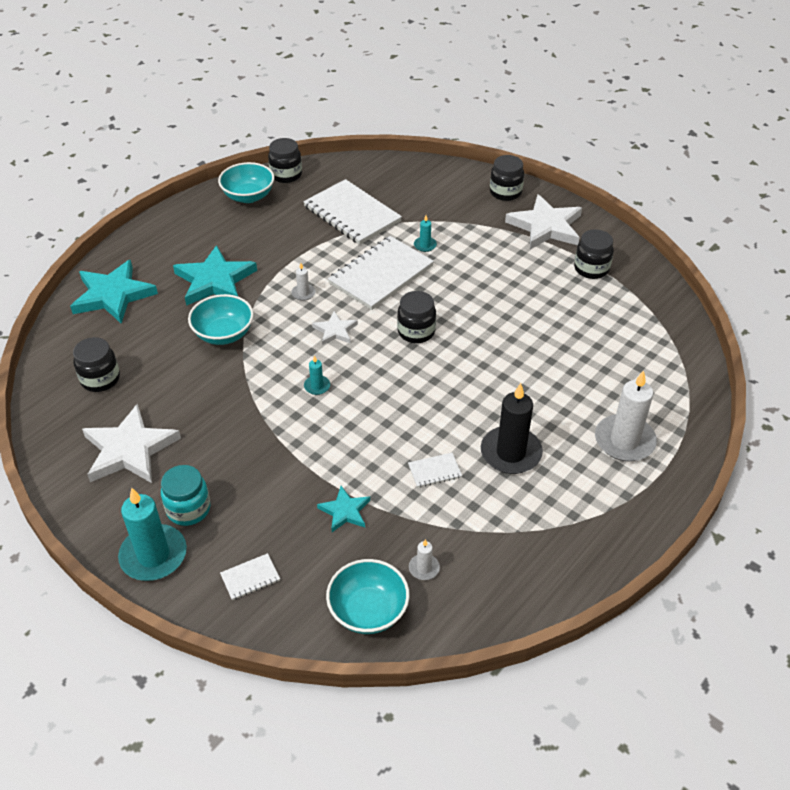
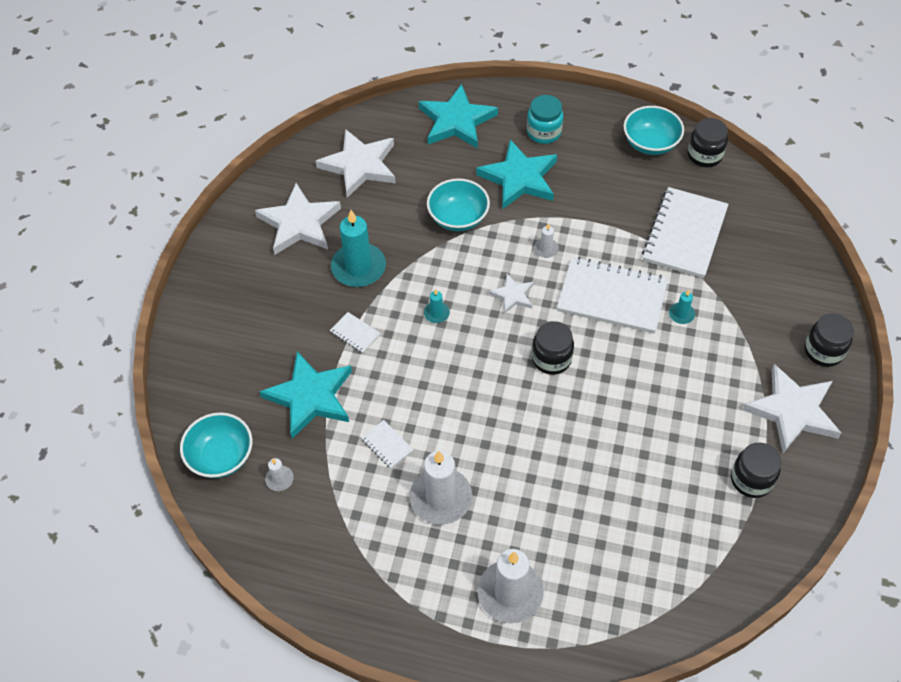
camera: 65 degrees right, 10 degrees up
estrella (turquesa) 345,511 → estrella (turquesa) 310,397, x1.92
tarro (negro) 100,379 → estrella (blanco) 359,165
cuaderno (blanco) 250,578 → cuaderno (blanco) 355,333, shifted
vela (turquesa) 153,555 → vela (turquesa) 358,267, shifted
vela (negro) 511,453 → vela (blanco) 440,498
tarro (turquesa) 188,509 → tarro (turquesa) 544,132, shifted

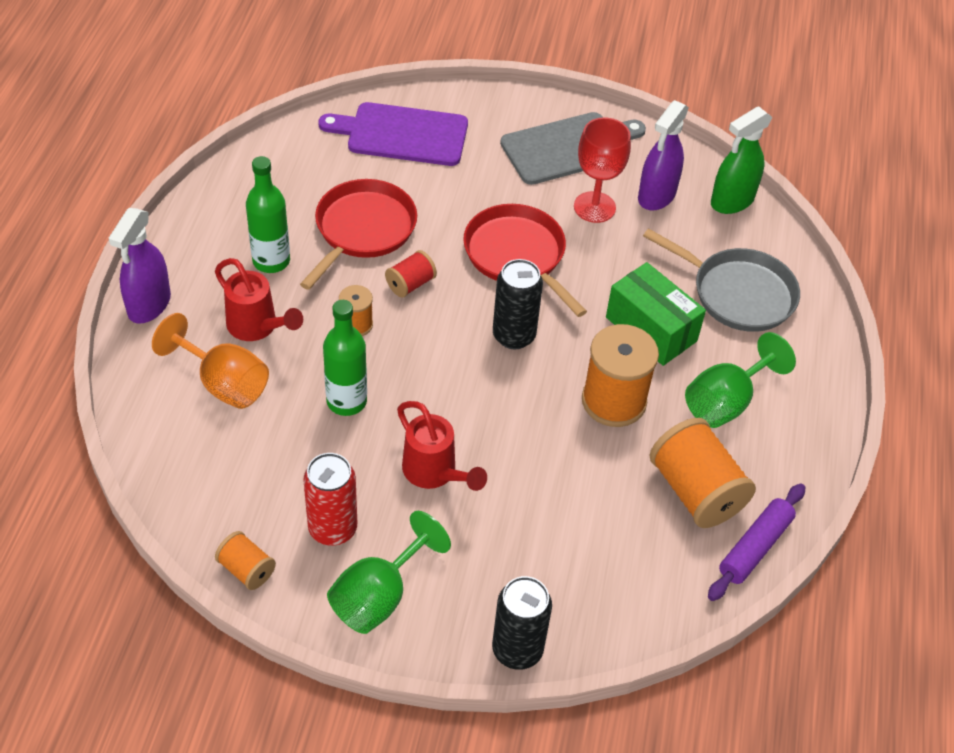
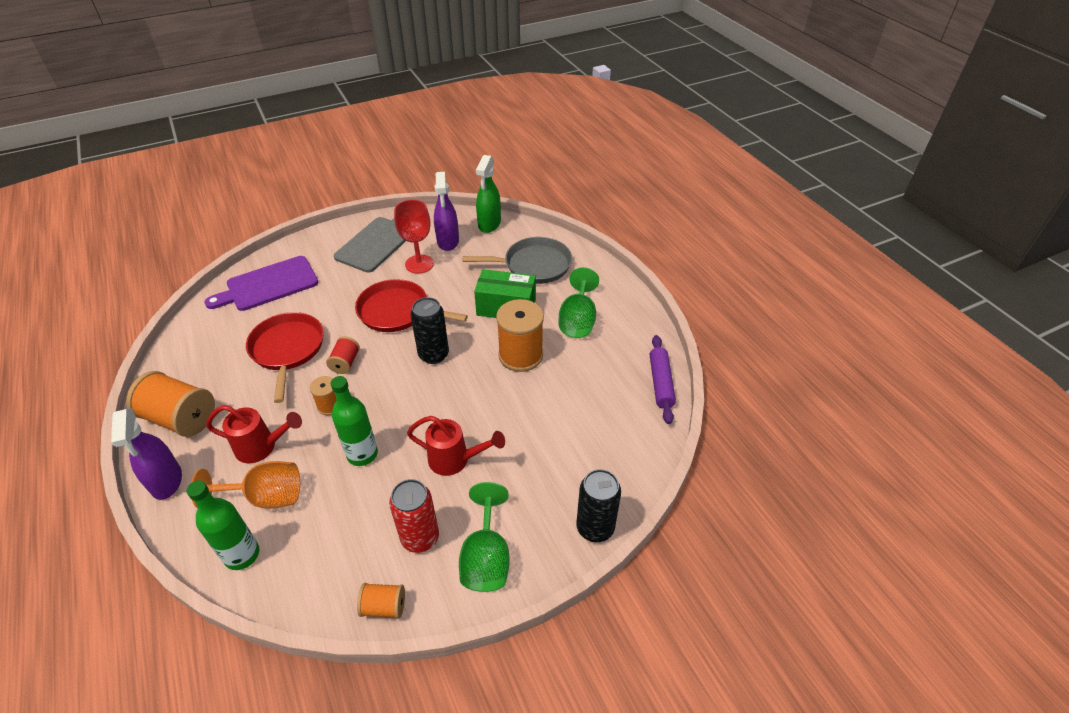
camera: 35 degrees left, 5 degrees down
carrete (naranja) 695,491 → carrete (naranja) 180,418, shifted
botella (verde) 271,261 → botella (verde) 242,555, shifted

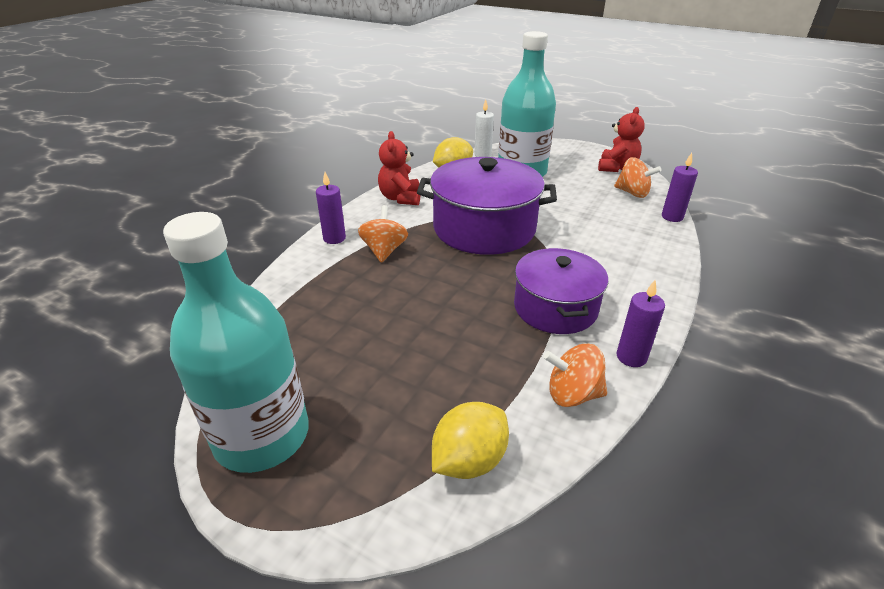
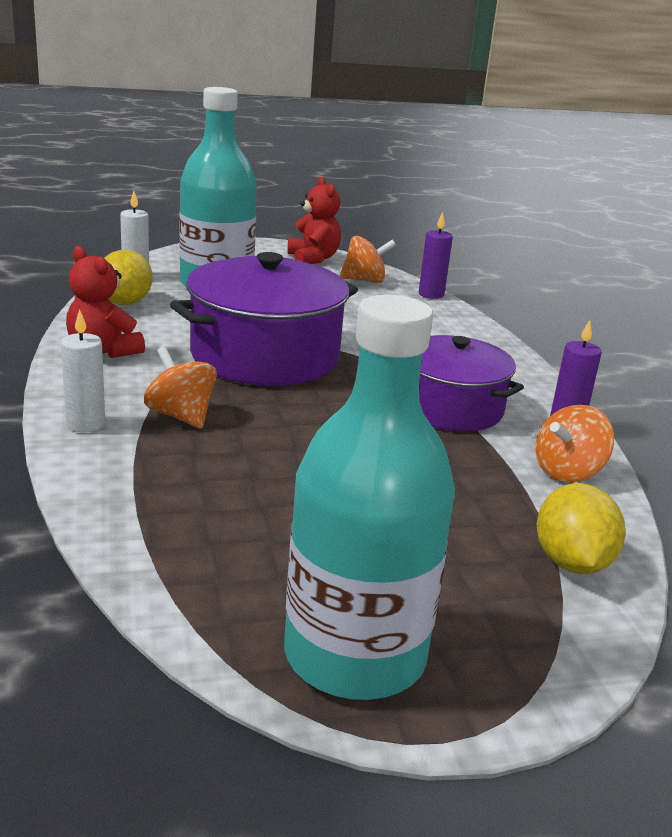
camera: 45 degrees left, 10 degrees down
vela (morado) 334,238 → vela (blanco) 85,424

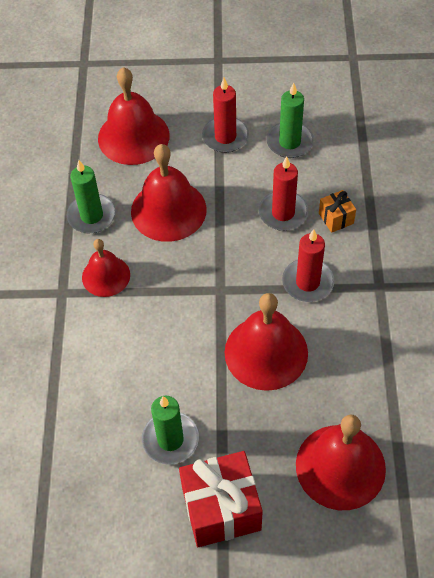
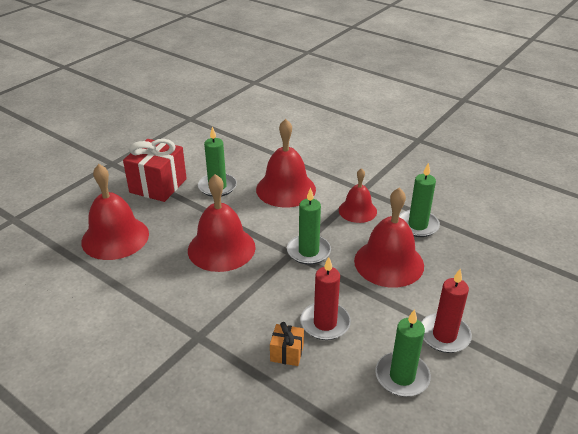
camera: 125 degrees right, 20 degrees down
campana (rojo) 133,136 → campana (rojo) 286,189, shifted
- → vela (verde) 308,251
vela (rojo) 307,282 → -

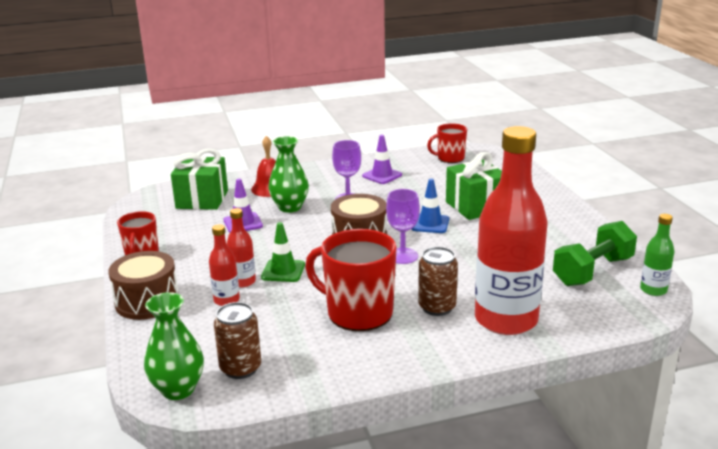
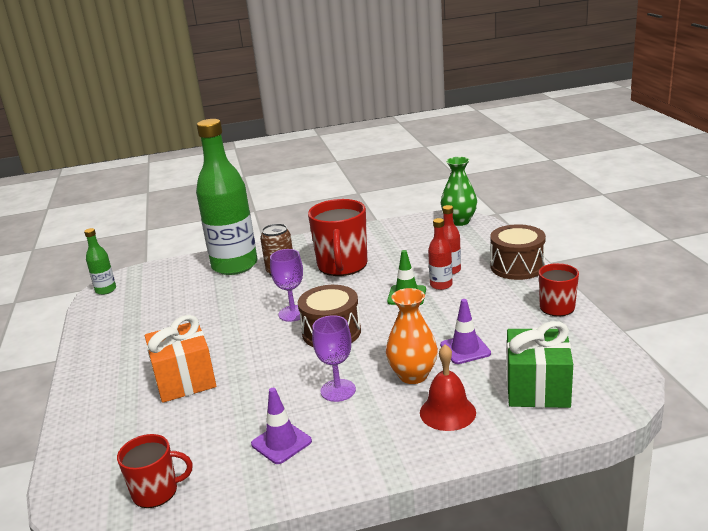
camera: 175 degrees left, 0 degrees up
regalo (verde) 475,206 → regalo (naranja) 185,380
botella (rojo) 506,320 → botella (verde) 234,265
taza (rojo) 358,313 → taza (rojo) 342,265, 60 degrees clockwise
florero (verde) 290,207 → florero (naranja) 413,375
lata (marrón) 240,368 → -
cono de tráfico (azul) 430,224 → -
mancuerna (verde) 592,271 → -

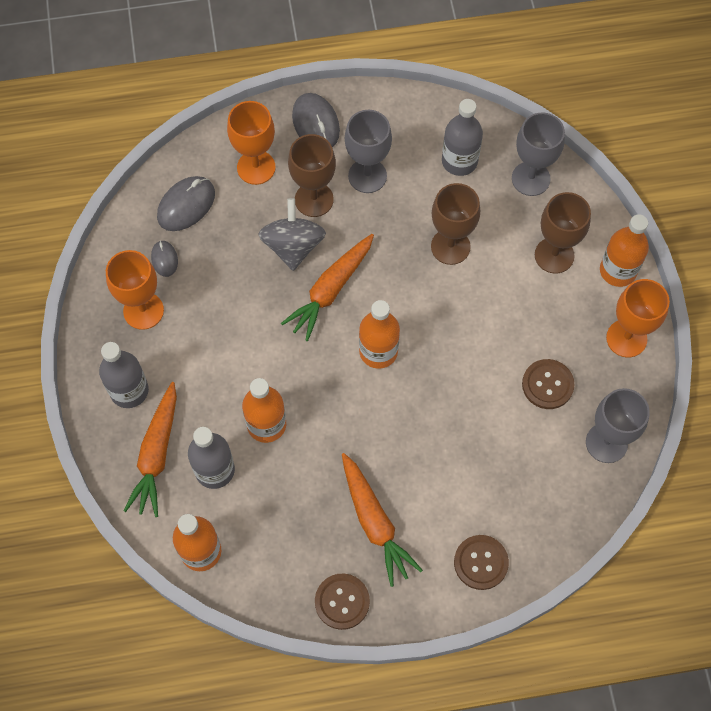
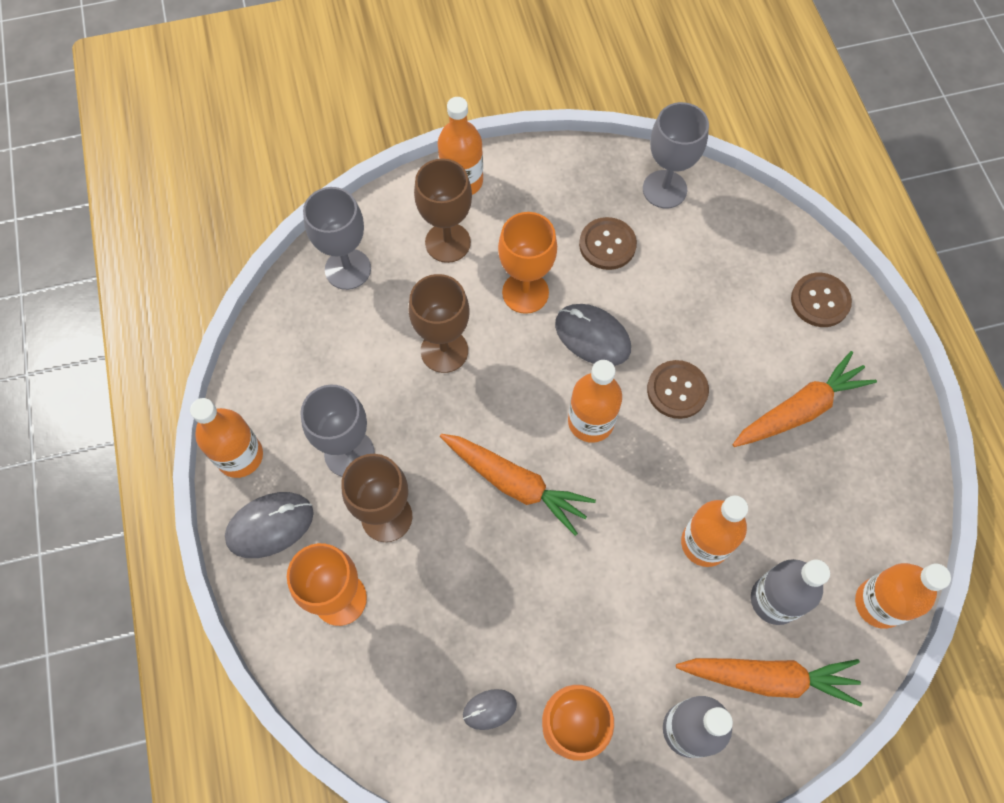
camera: 95 degrees left, 0 degrees up
- → botella (naranja) 240,456
copa (naranja) 626,338 → copa (naranja) 525,292, shifted
ratón (gris) 186,205 → ratón (gris) 592,336, shifted
botón (marrón) 342,602 → botón (marrón) 677,390, shifted
peonza (gris) 293,246 → -
botella (gris) 459,161 → -

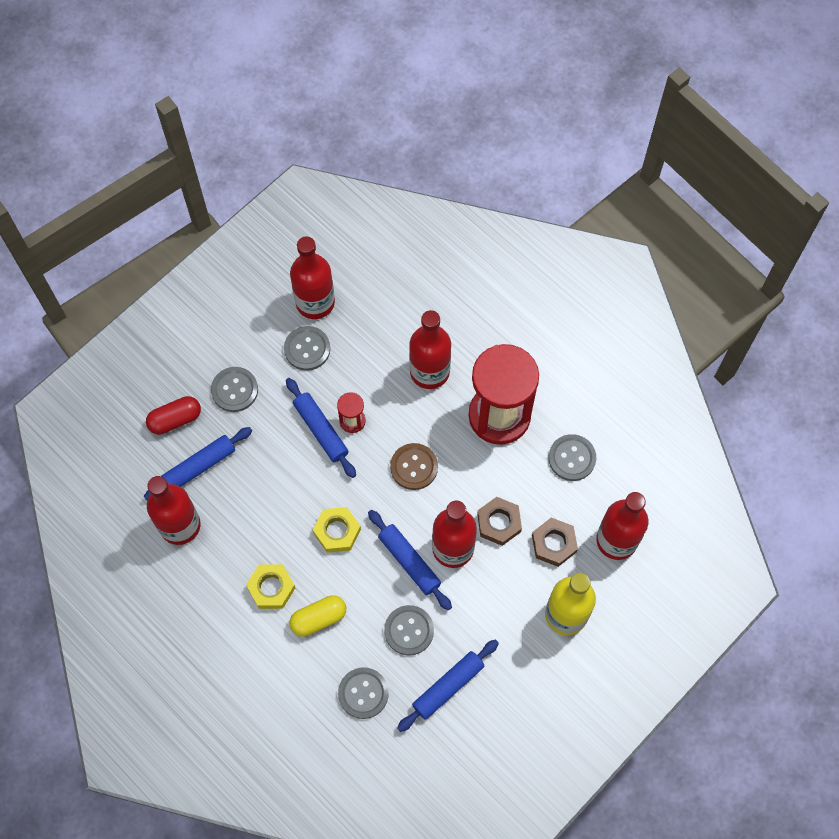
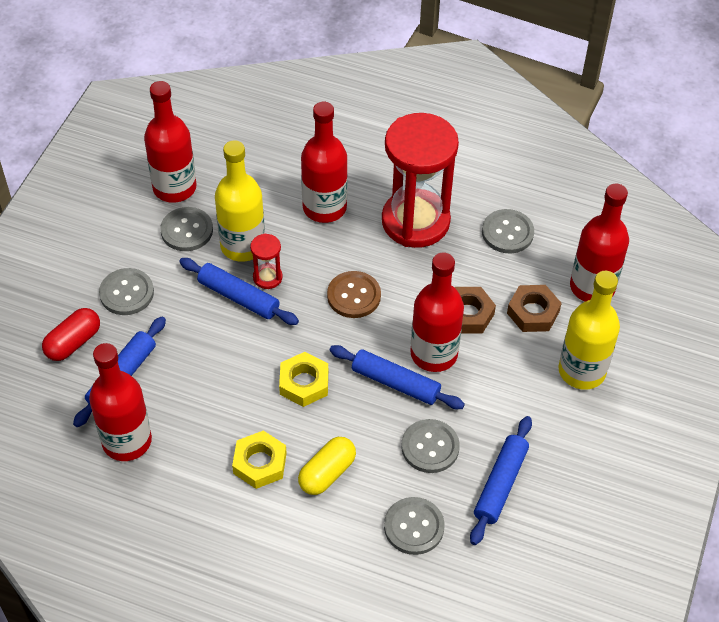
camera: 25 degrees left, 15 degrees down
- → botella (amarillo) 242,245

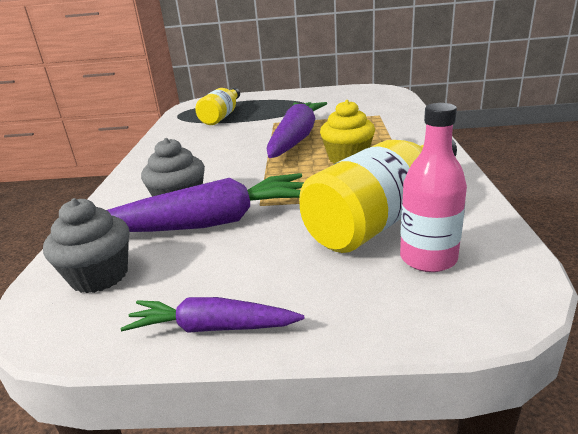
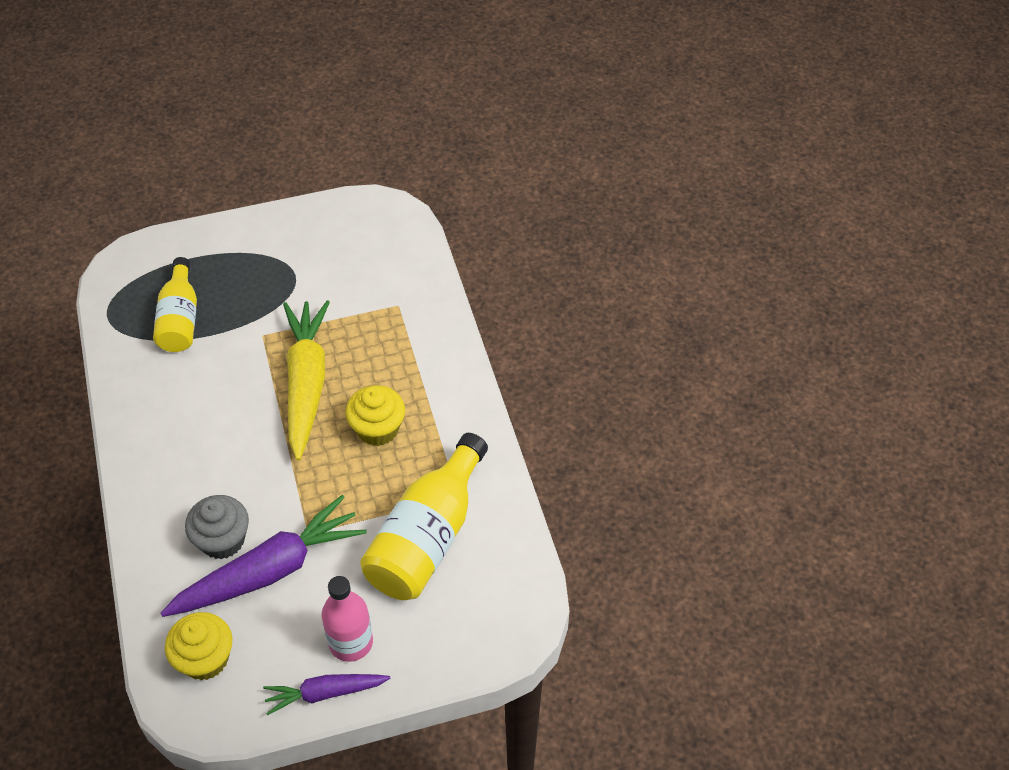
camera: 20 degrees left, 25 degrees up
magdalena (gris) 99,276 → magdalena (amarillo) 205,659
zanahoria (morado) 296,138 → zanahoria (amarillo) 306,383
botella (rosa) 428,258 → botella (rosa) 351,642, shifted

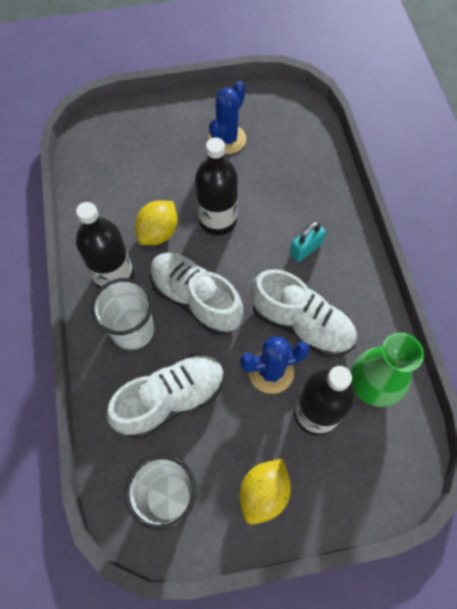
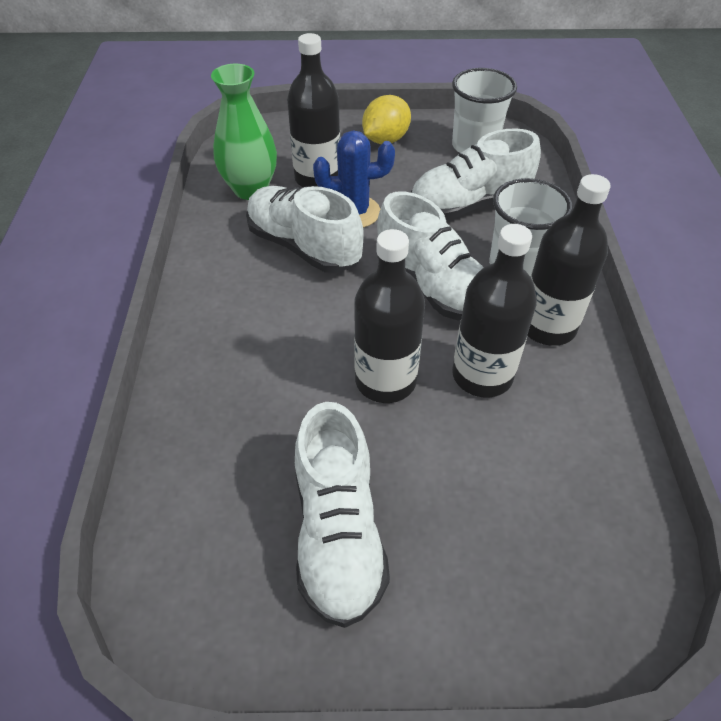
camera: 170 degrees left, 15 degrees down
cactus (azul) 227,139 → zapato (blanco) 338,533
limón (amarillo) 158,233 → botella (negro) 482,375
candado (turquesa) 305,249 → -

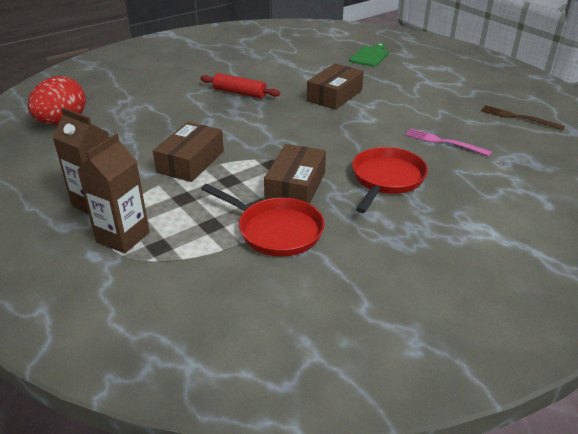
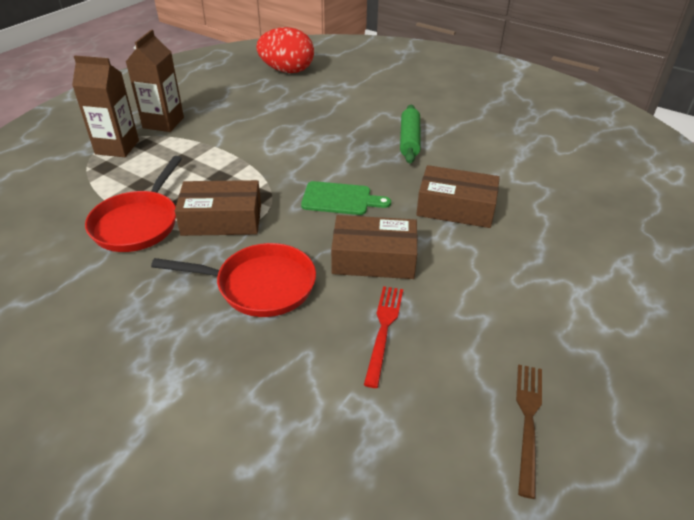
camera: 70 degrees right, 5 degrees up
tabla de cortar (verde) 370,56 → tabla de cortar (verde) 340,199, shifted
caja (marrón) 190,161 → caja (marrón) 374,258, shifted
tenedor (rosa) 444,142 → tenedor (rojo) 383,330
rodillo (rojo) 239,93 → rodillo (verde) 409,140

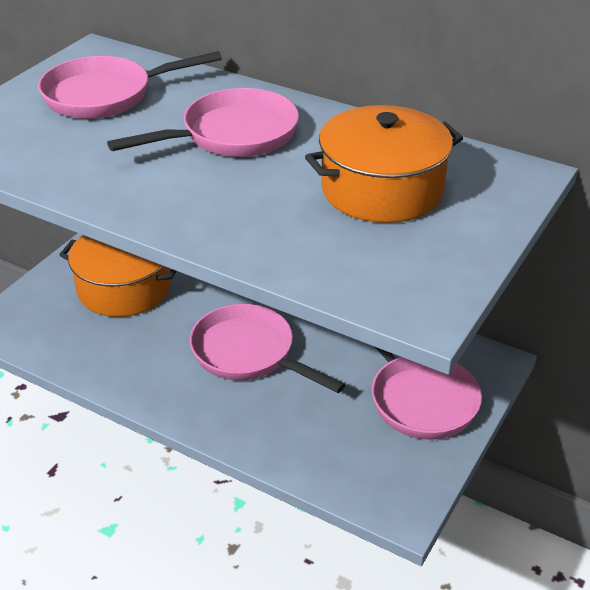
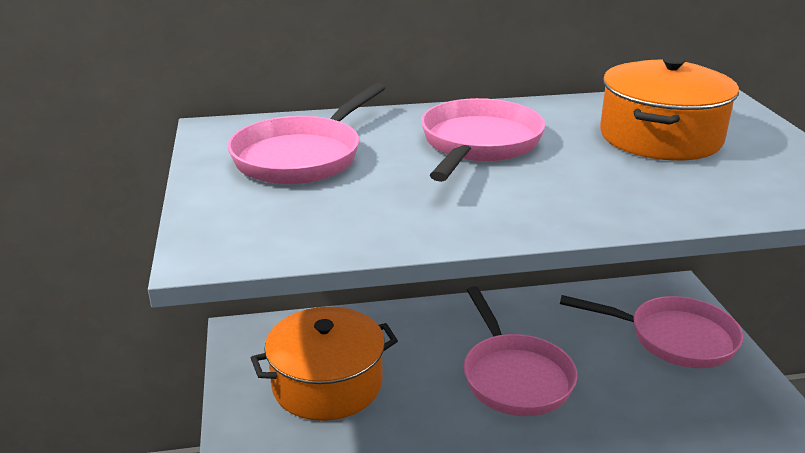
camera: 40 degrees left, 10 degrees down
sartén (rosa) 248,353 → sartén (rosa) 514,377, 105 degrees counterclockwise

